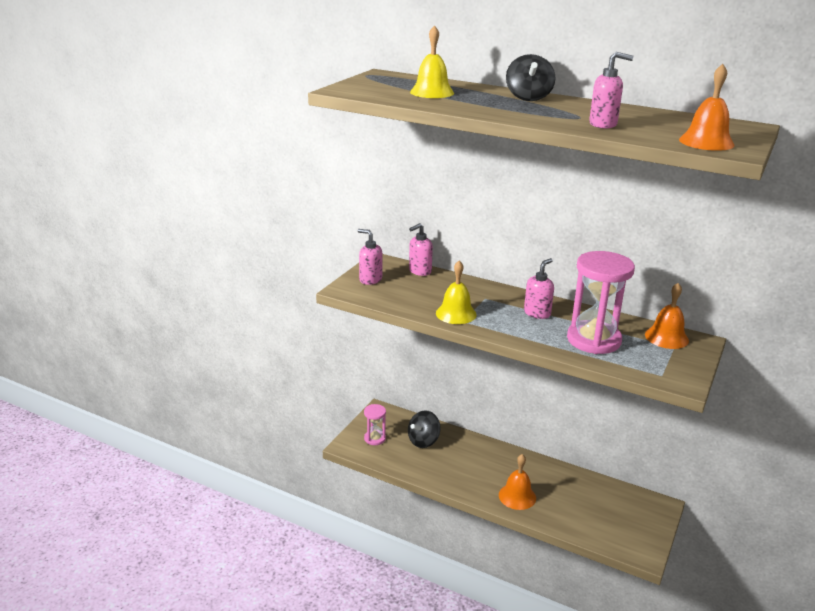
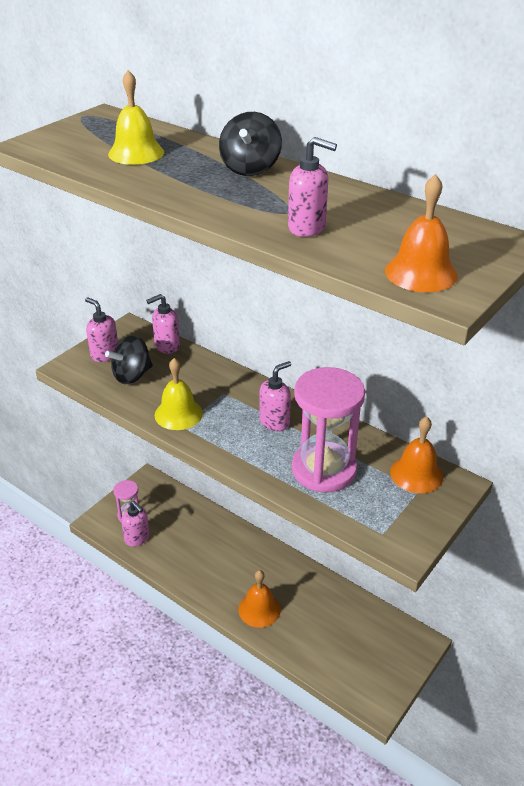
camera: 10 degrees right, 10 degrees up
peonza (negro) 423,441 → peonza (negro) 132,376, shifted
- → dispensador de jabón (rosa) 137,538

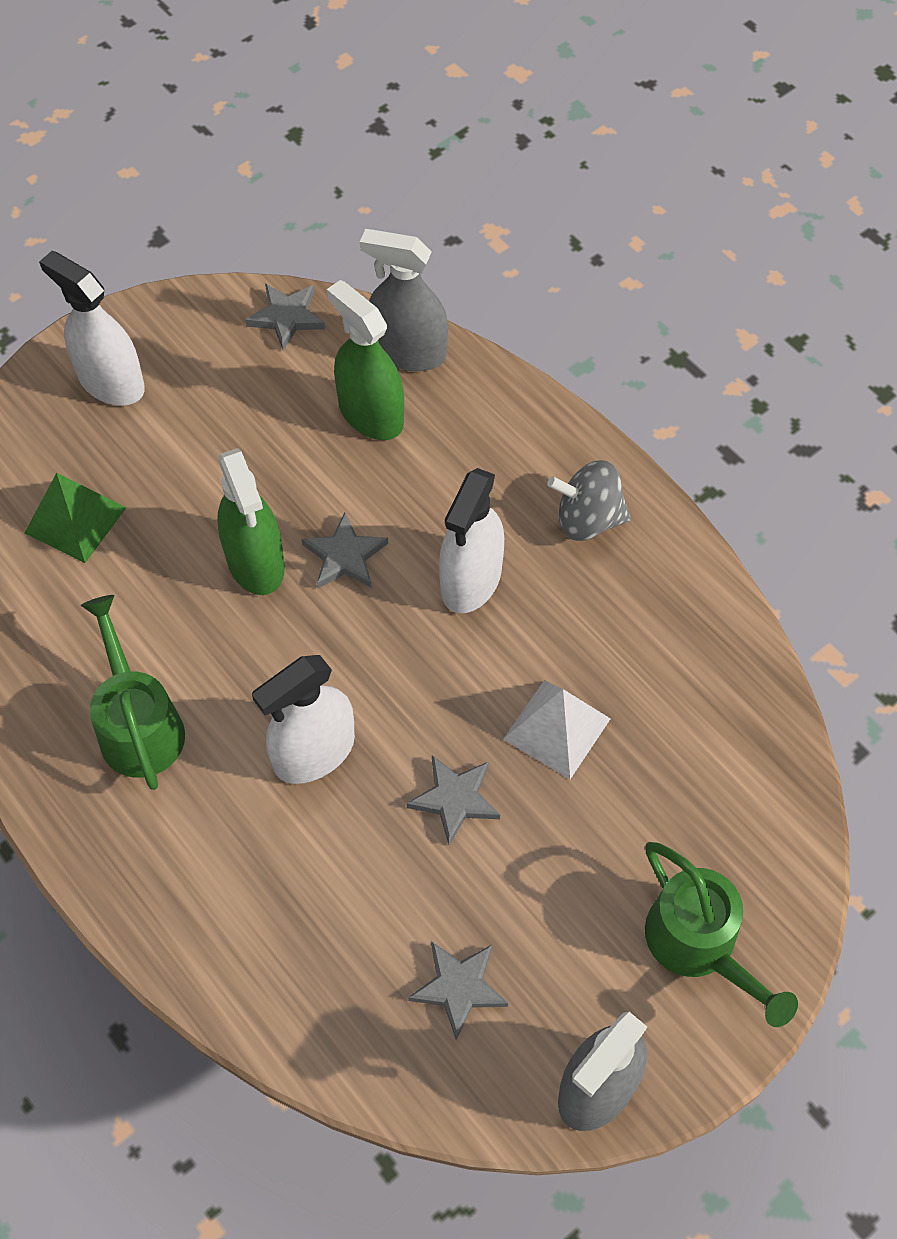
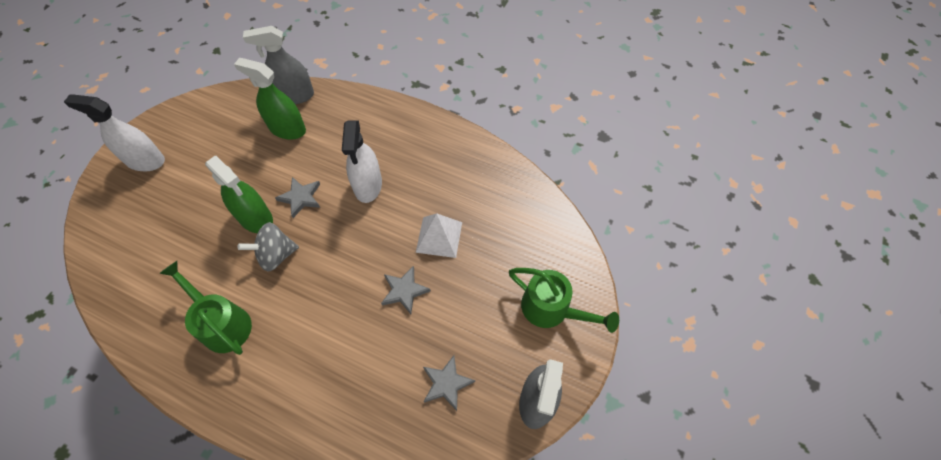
camera: 25 degrees left, 0 degrees up
peonza (gris) 588,519 → peonza (gris) 276,255, shifted
pirámide (verde) 75,520 → -
estrella (gris) 286,317 → -
pulverizador (blanco) 314,752 → -

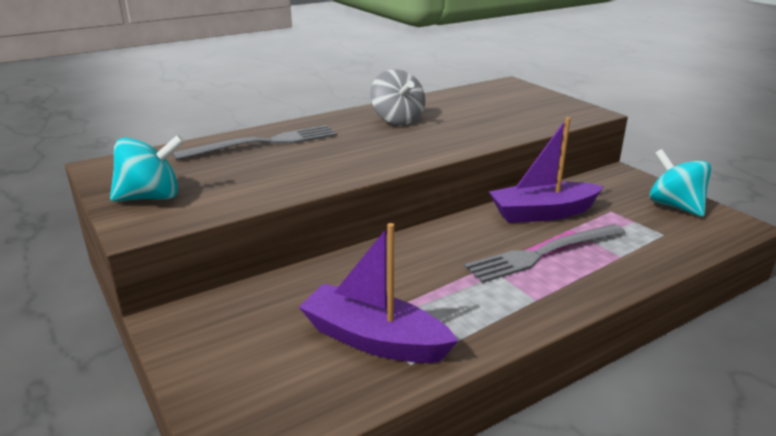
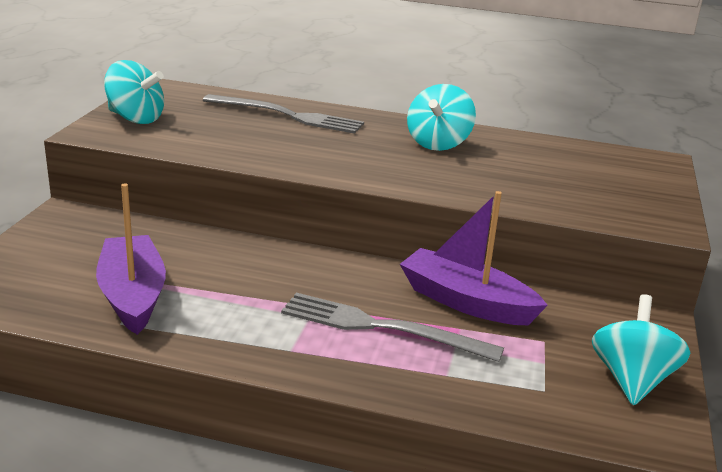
camera: 45 degrees right, 0 degrees up
peonza (gris) 397,120 → peonza (turquesa) 438,143

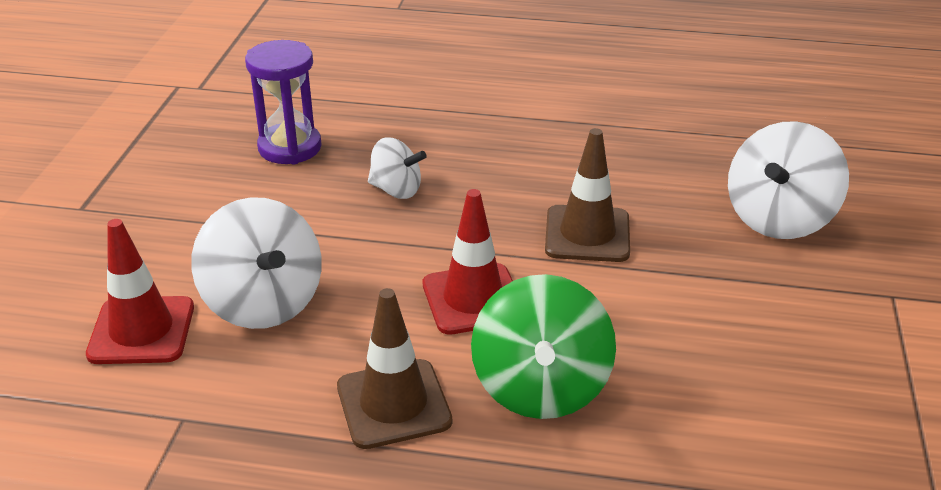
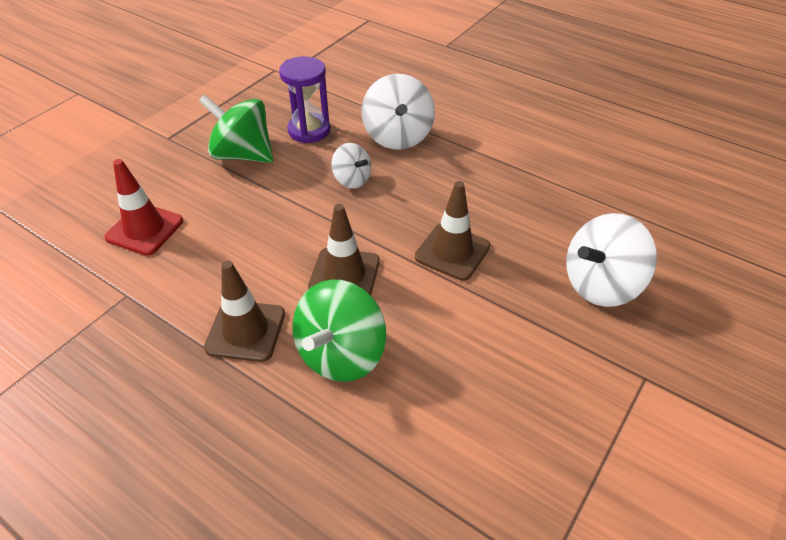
camera: 25 degrees right, 10 degrees up
- → peonza (verde) 243,155
cono de tráfico (rojo) 473,299 → cono de tráfico (marrón) 344,274
peonza (blanco) 263,303 → peonza (blanco) 398,136, shifted

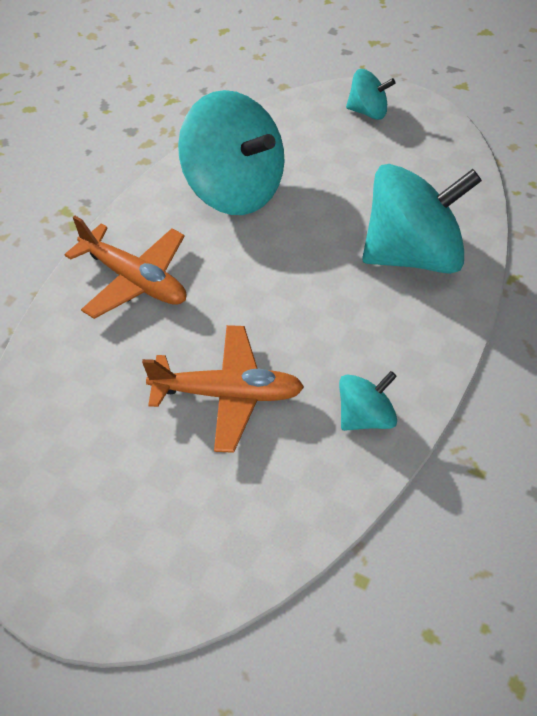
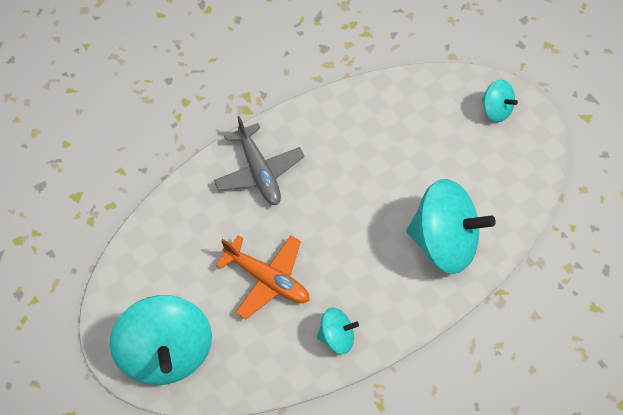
camera: 30 degrees right, 10 degrees up
peonza (turquesa) 234,190 → peonza (turquesa) 167,352, shifted
avión (naranja) 134,280 → avión (gris) 259,171

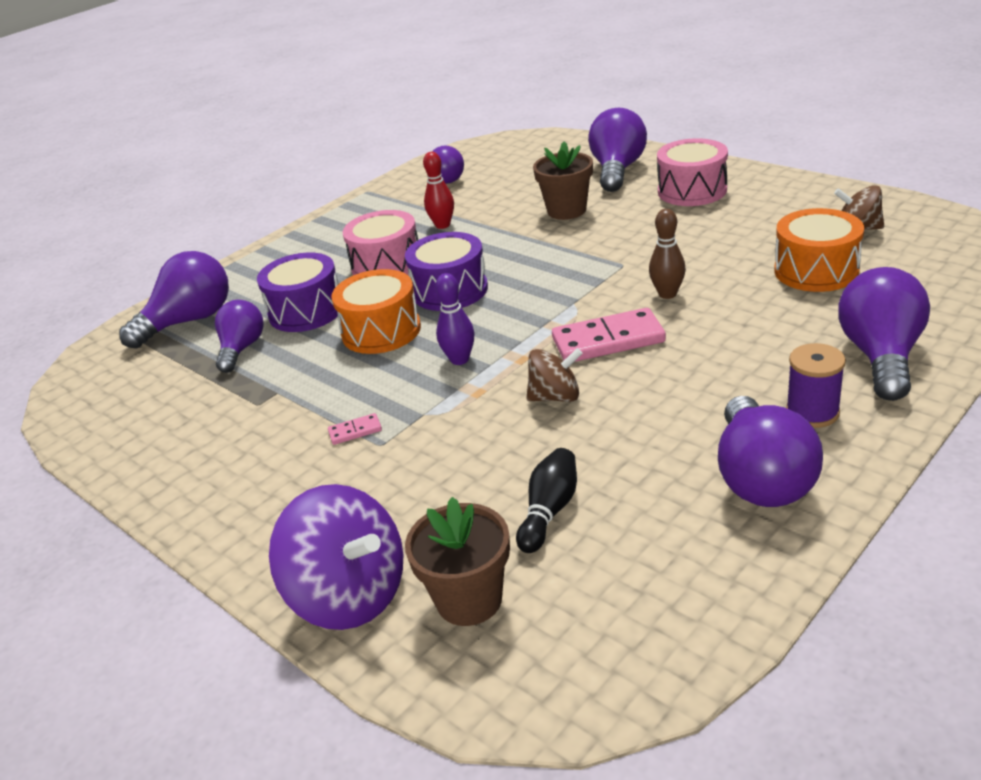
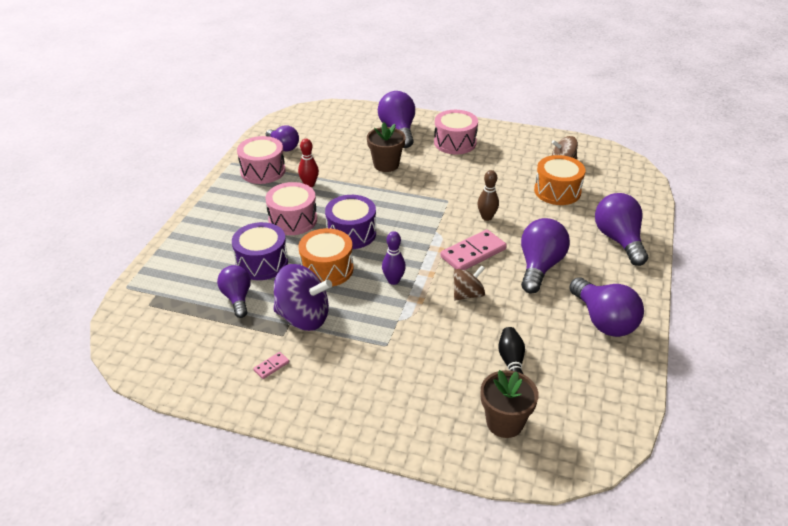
camera: 30 degrees left, 5 degrees up
- → tambor (rosa) 263,171
ficha de dominó (rosa) 355,431 → ficha de dominó (rosa) 271,366, shifted
peonza (morado) 350,595 → peonza (morado) 303,317, shifted
bombilla (morado) 189,321 → bombilla (morado) 539,266, shifted
carrete (morado) 812,412 → -

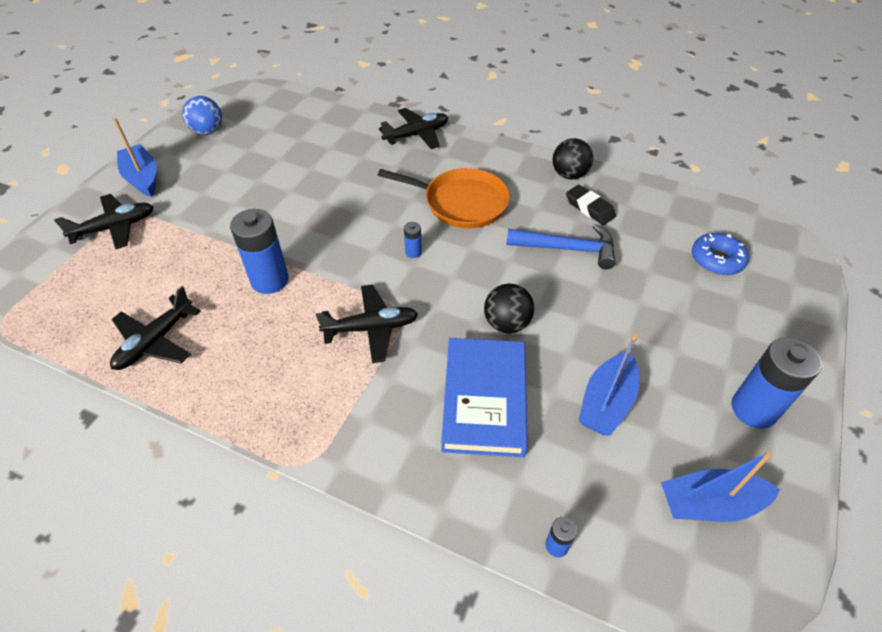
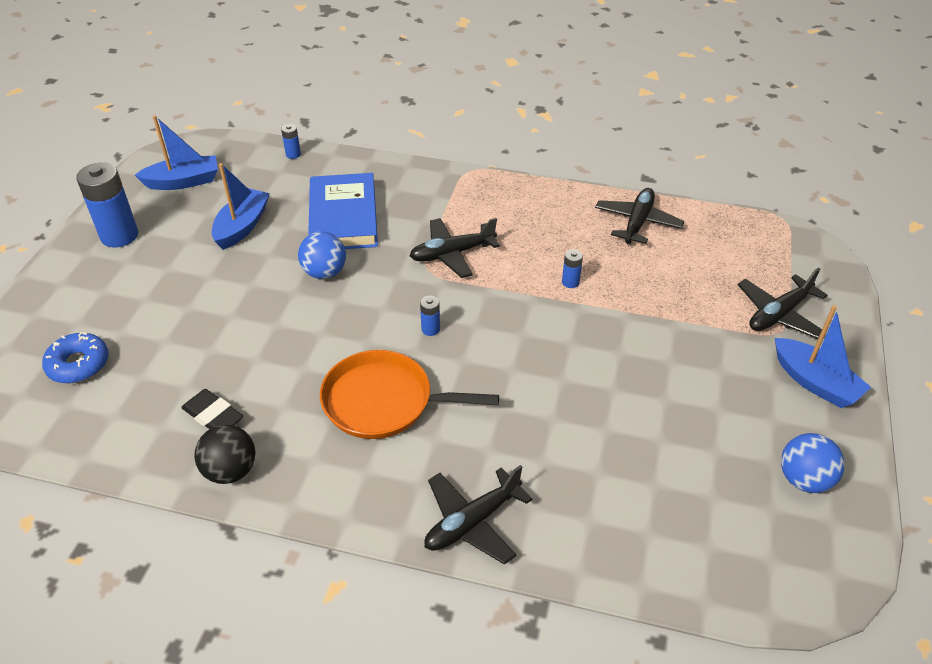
camera: 170 degrees right, 5 degrees down
pelota (negro) 506,323 → pelota (azul) 324,272
pila (azul) 269,280 → pila (azul) 570,282, x0.45
martillo (azul) 567,249 → -

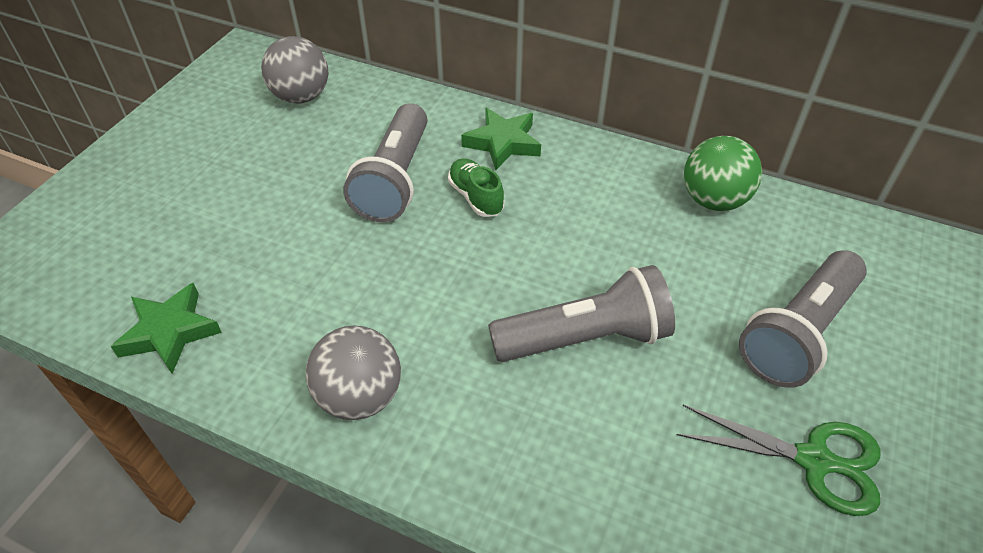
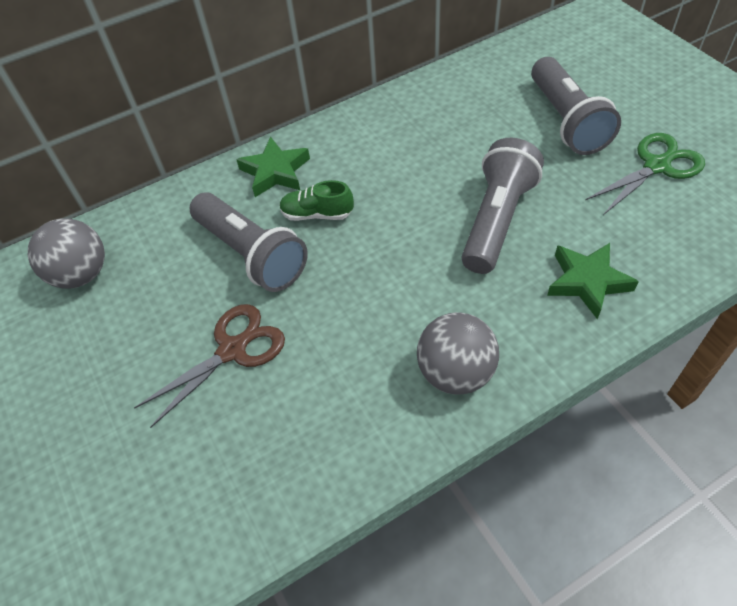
camera: 50 degrees left, 5 degrees up
- → tijeras (marrón) 232,350
estrella (verde) 170,332 → estrella (verde) 587,282, shifted
pelota (verde) 713,200 → -

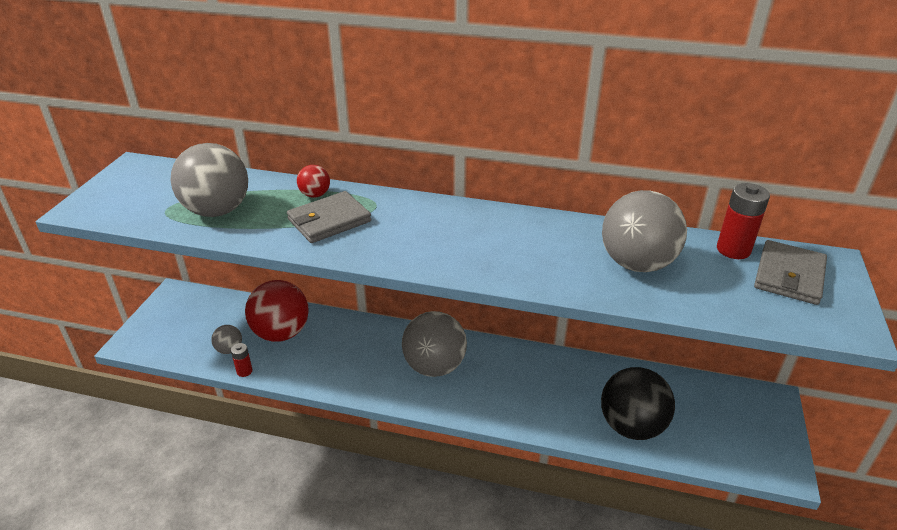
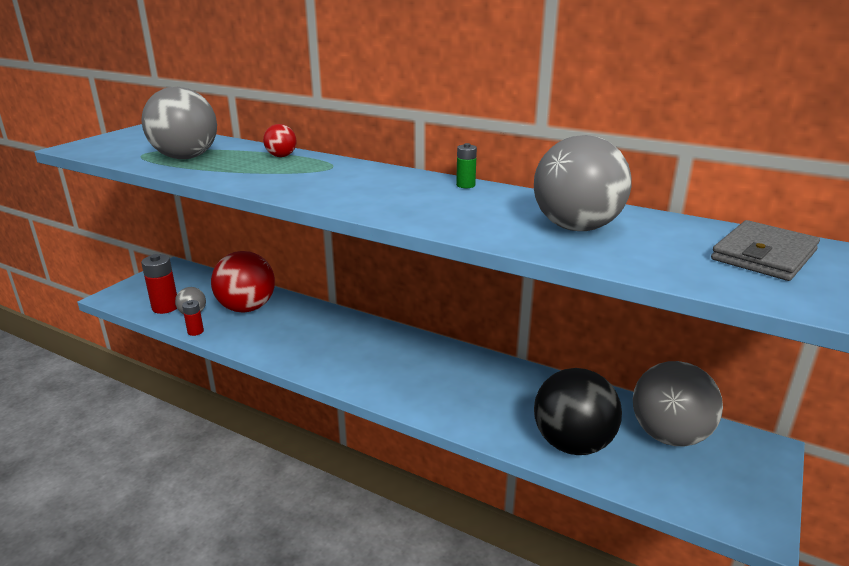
camera: 15 degrees right, 10 degrees down
pila (rojo) 733,250 → pila (rojo) 165,307, shifted
- → pila (verde) 465,185
pelota (gris) 434,366 → pelota (gris) 669,435, shifted
cartera (gris) 329,220 → -

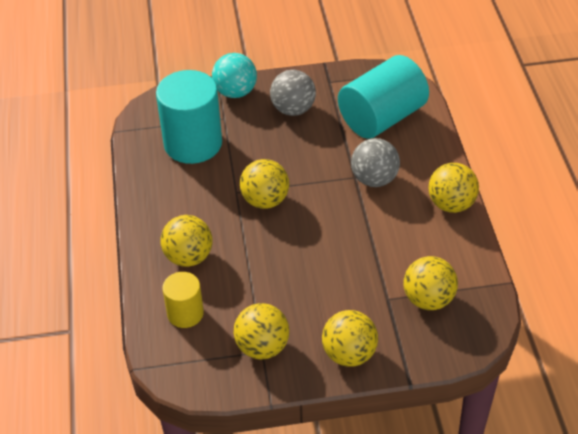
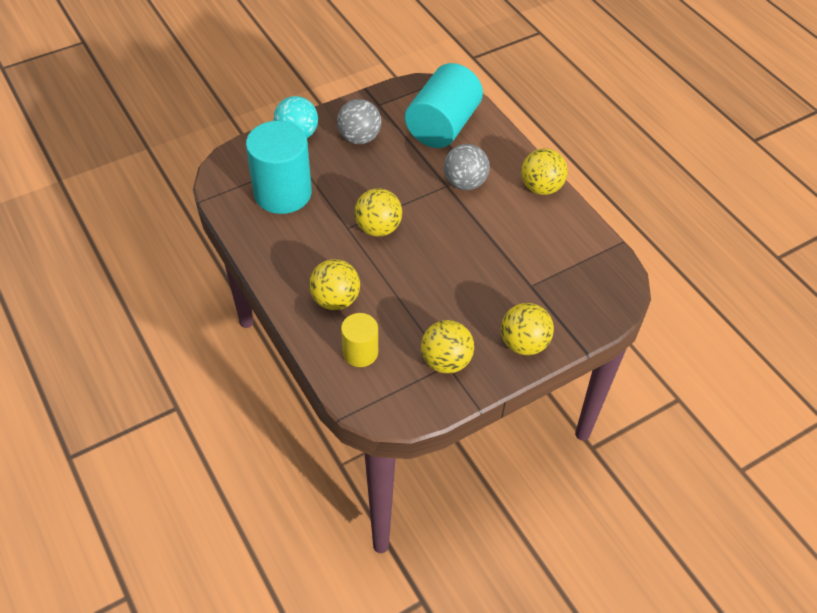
camera: 25 degrees left, 5 degrees up
pelota (amarillo) 428,299 → -

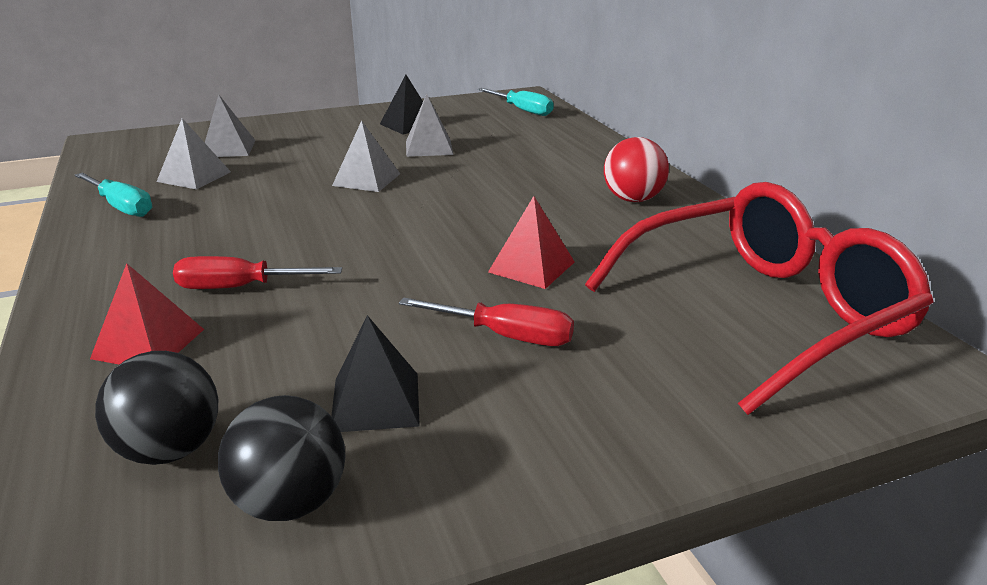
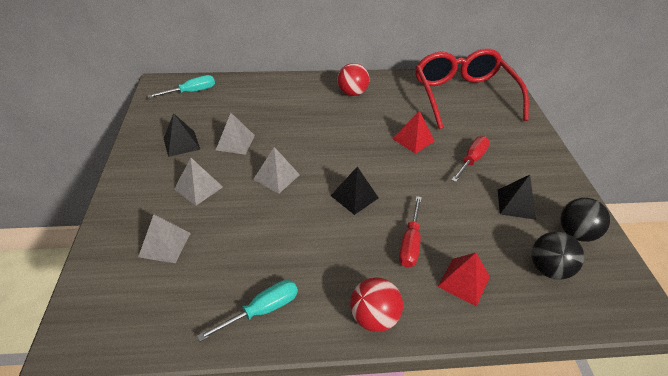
camera: 75 degrees left, 15 degrees up
pirámide (gris) 194,176 → pirámide (gris) 198,188, shifted
- → pirámide (negro) 354,196
- → pelota (rojo) 374,317

